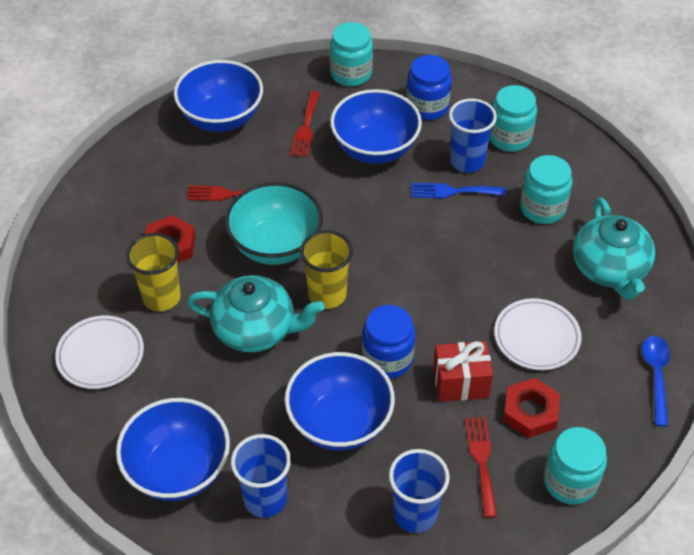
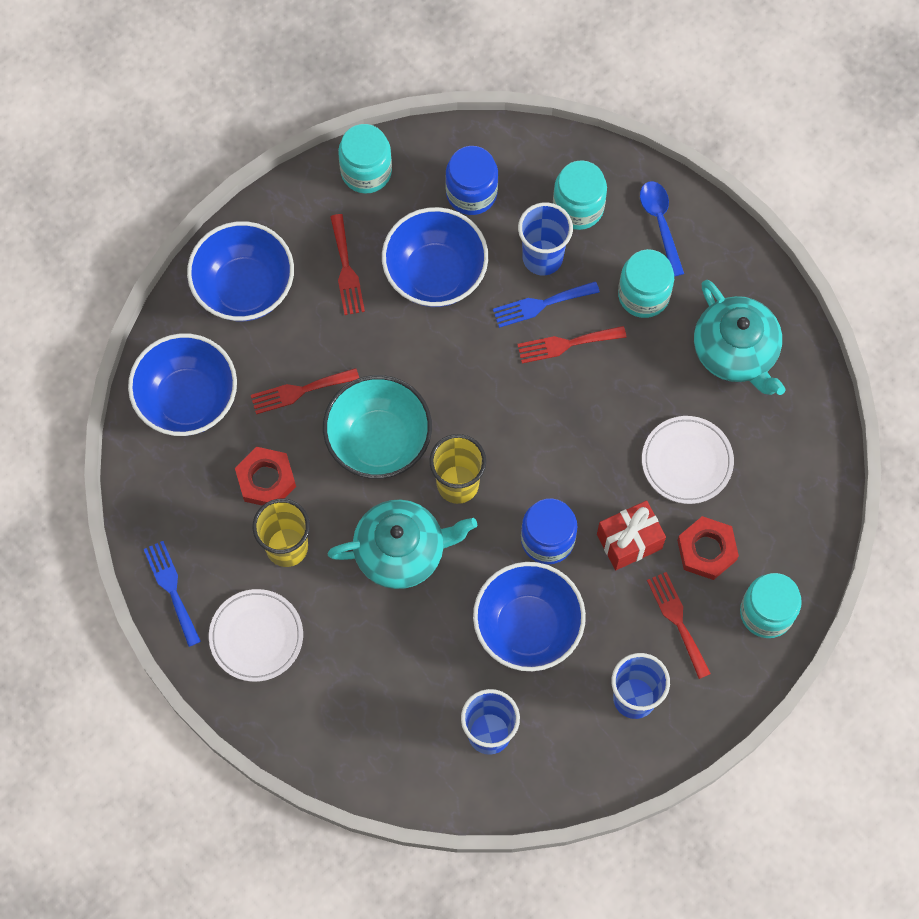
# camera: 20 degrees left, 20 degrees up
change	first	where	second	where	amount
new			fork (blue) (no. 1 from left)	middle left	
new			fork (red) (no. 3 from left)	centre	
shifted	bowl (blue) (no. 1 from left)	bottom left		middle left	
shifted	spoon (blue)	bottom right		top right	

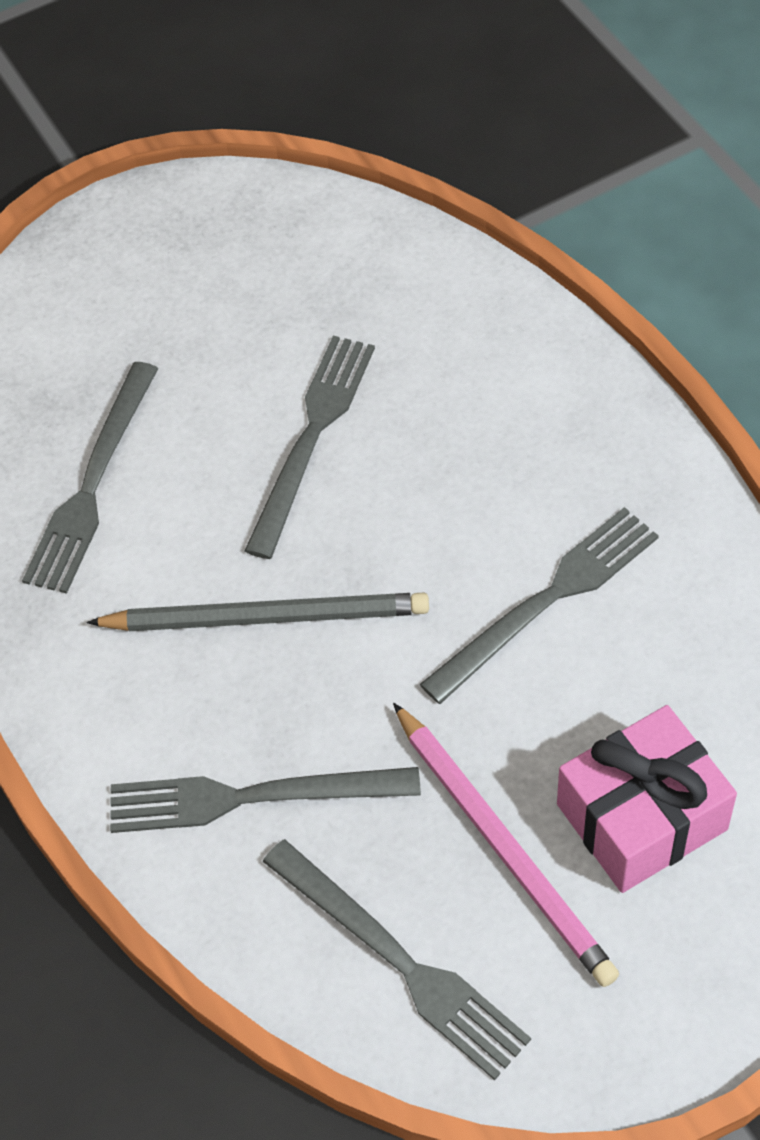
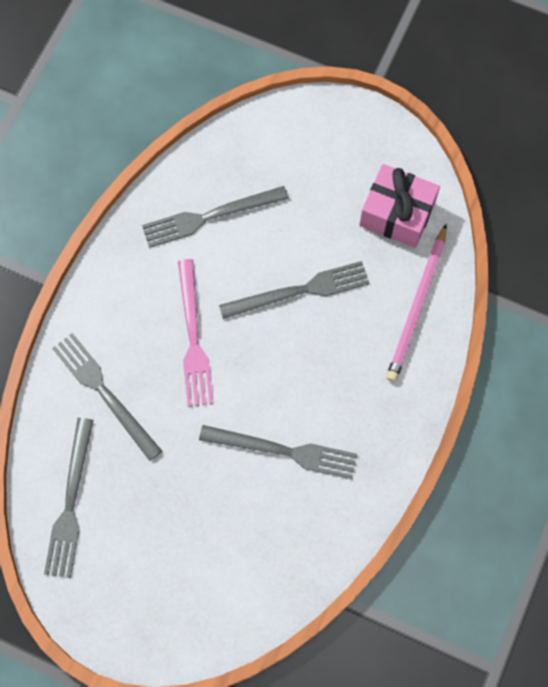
# camera: 50 degrees right, 15 degrees up
change	first	where	second	where	amount
shifted	pencil (pink)	bottom centre		middle right	
shifted	gift (pink)	bottom right		top right	
swapped	pencil (grey)	centre	fork (pink)	centre	

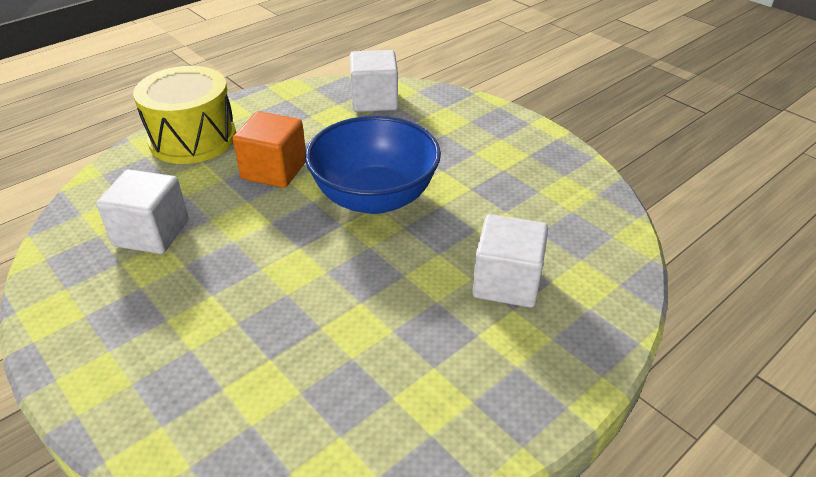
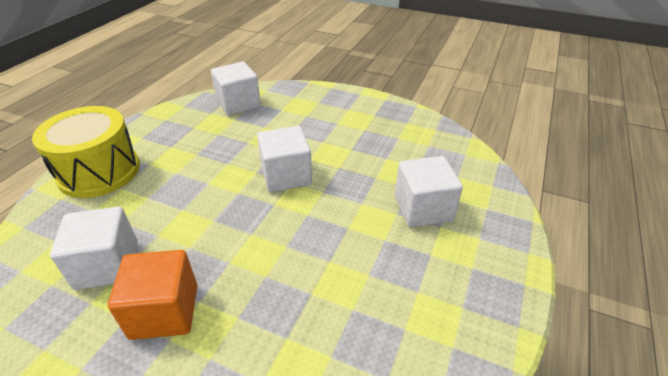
# camera: 25 degrees left, 0 degrees up
change	first	where	second	where	amount
shifted	cube (orange)	top left		bottom left	
swapped	bowl (blue)	centre	cube (white) (no. 3 from left)	centre	

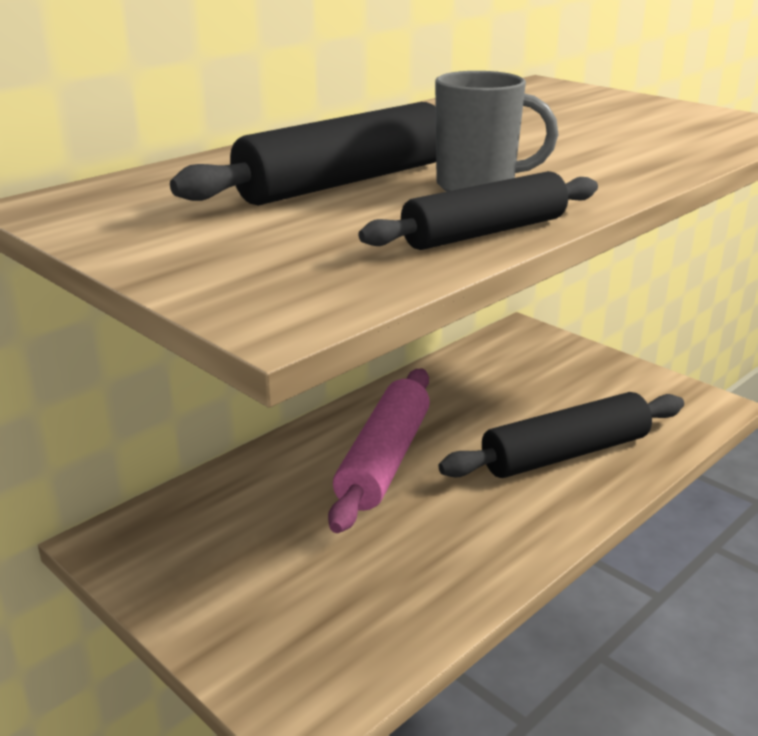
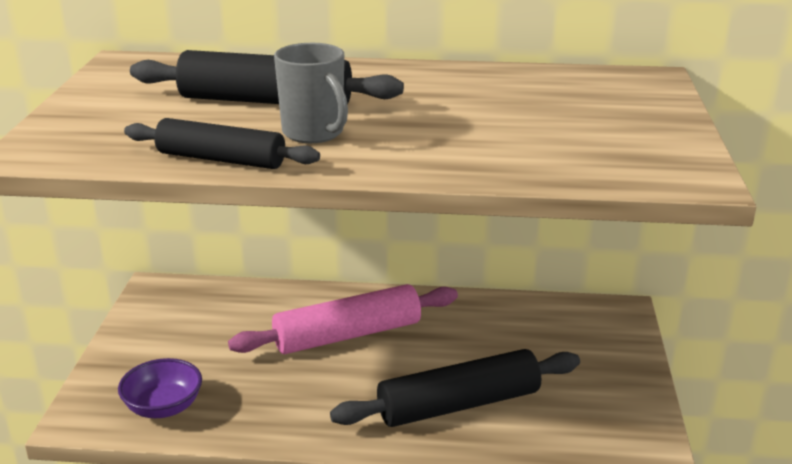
# camera: 50 degrees right, 0 degrees up
change	first	where	second	where	amount
new			bowl (purple)	bottom left	
rotated	rolling pin (black) (no. 3 from left)	middle right		bottom centre	45 degrees counterclockwise

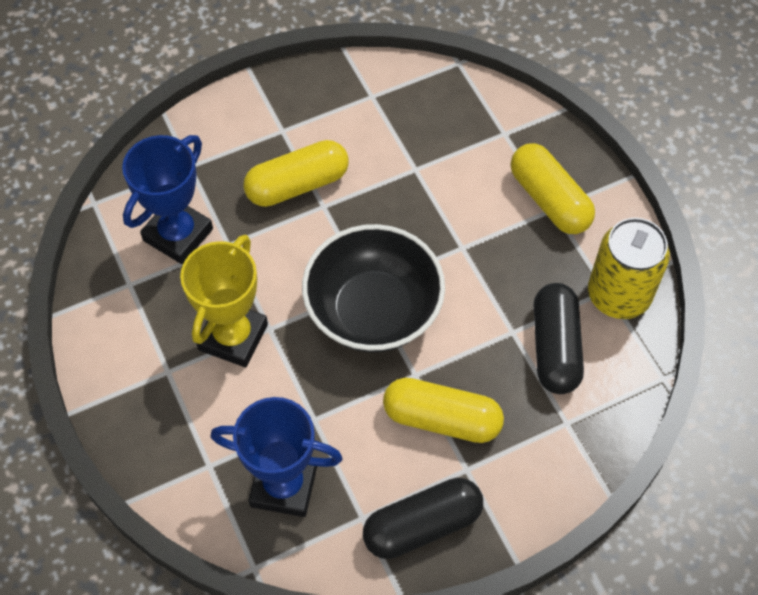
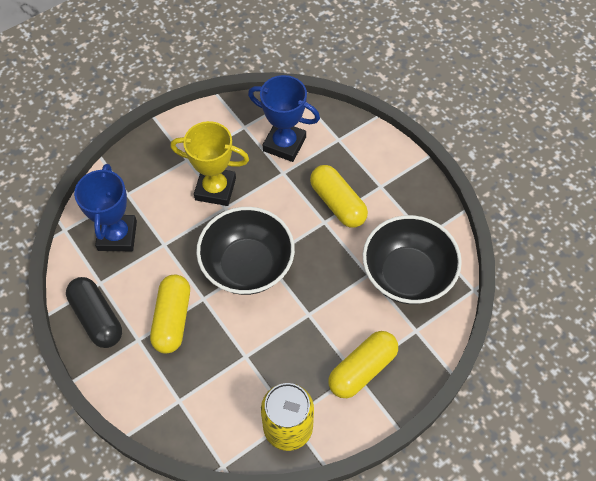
# camera: 80 degrees right, 0 degrees up
change	first	where	second	where	amount
gone	capsule (black) (no. 2 from left)	middle right			
new			bowl (black) (no. 2 from left)	middle right	

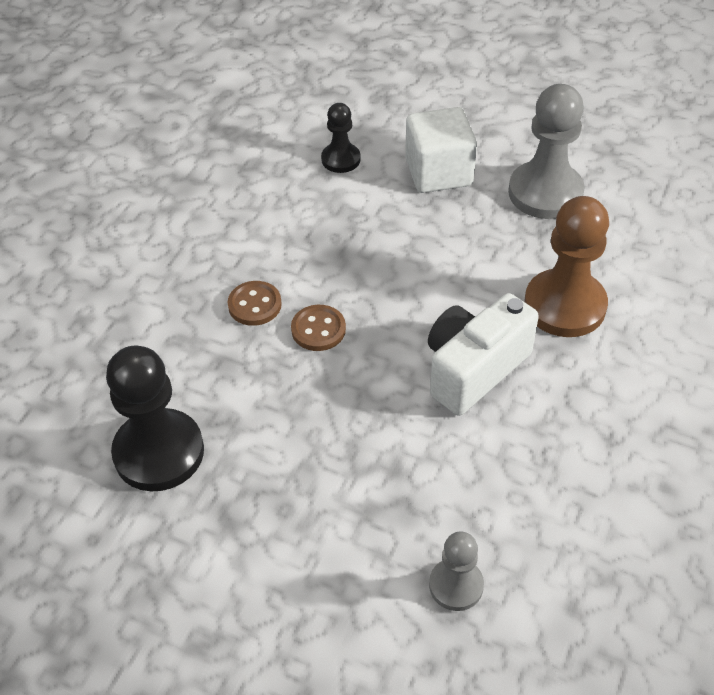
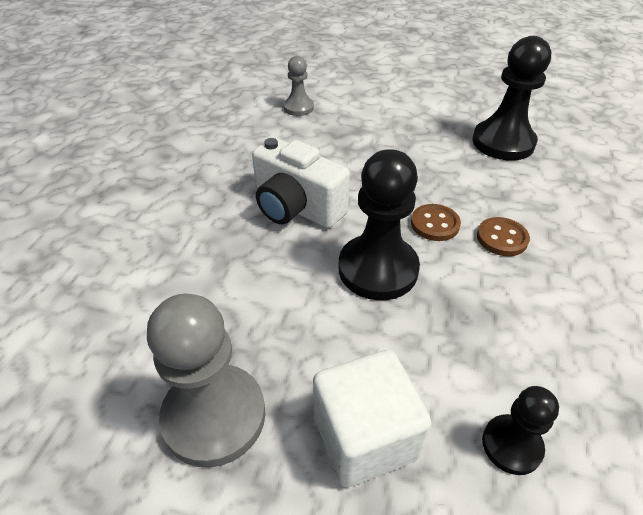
# camera: 170 degrees right, 5 degrees down
change	first	where	second	where	amount
gone	pawn (brown)	middle right			
new			pawn (black) (no. 1 from left)	centre	
rotated	camera (white)	middle right		centre	90 degrees clockwise

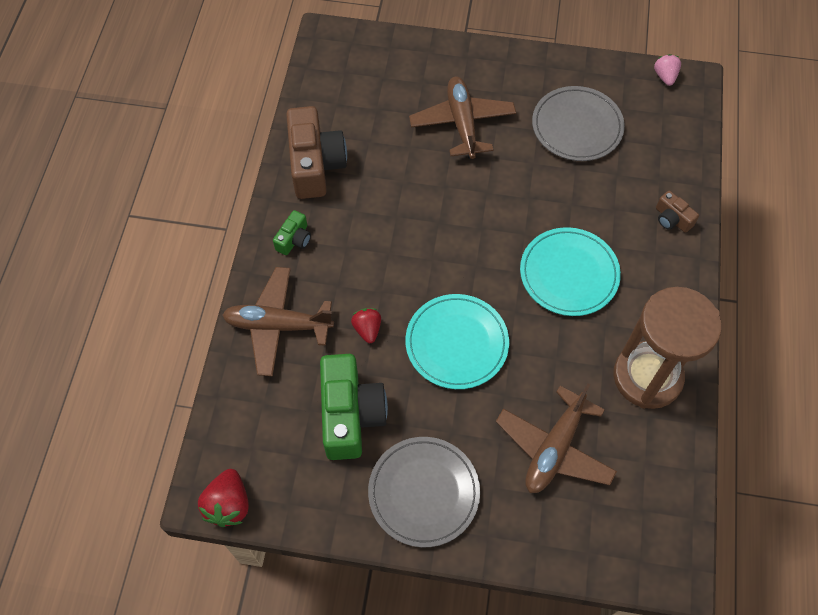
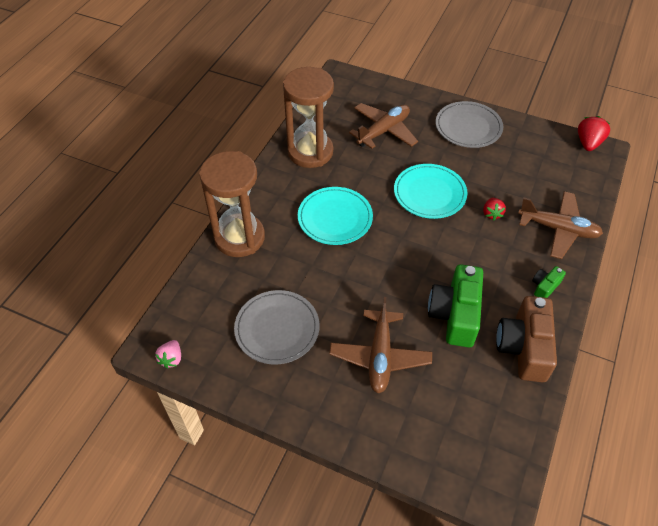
# camera: 165 degrees left, 10 degrees down
change	first	where	second	where	amount
shifted	camera (green) (no. 2 from left in the first image)	centre	camera (green) (no. 1 from left)	middle right	
swapped	camera (brown) (no. 2 from left)	middle right	hourglass (brown) (no. 1 from left)	centre	

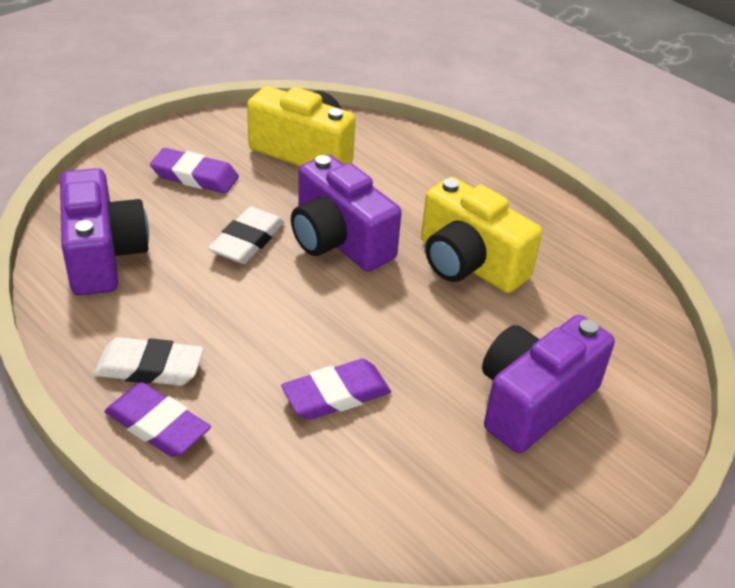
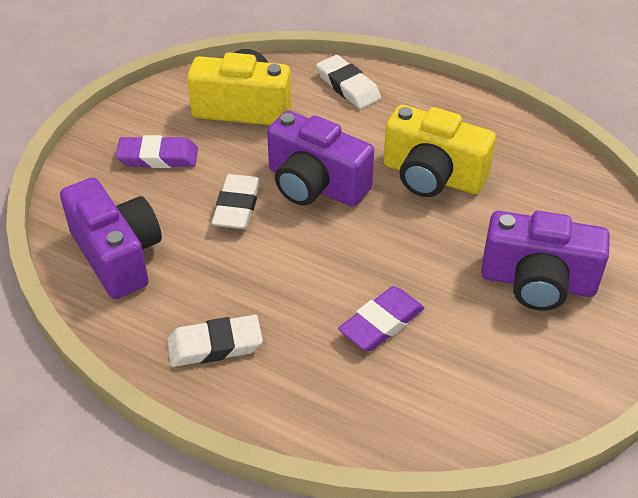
# camera: 15 degrees left, 5 degrees up
change	first	where	second	where	amount
gone	eraser (purple) (no. 1 from left)	bottom left			
new			eraser (white) (no. 3 from left)	top centre	
rotated	camera (purple) (no. 3 from left)	middle right		middle right	105 degrees counterclockwise

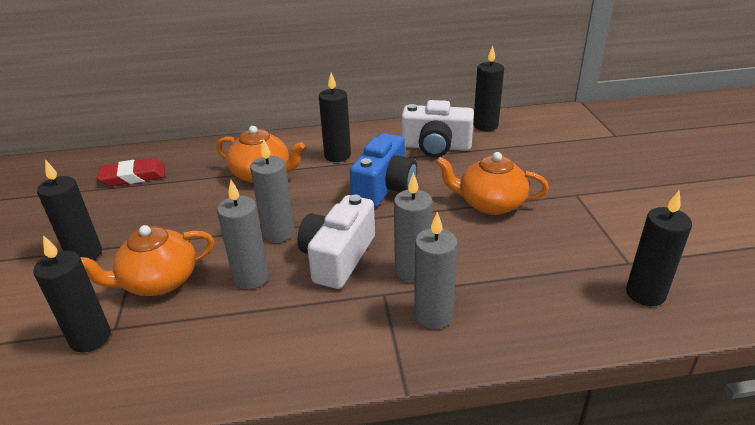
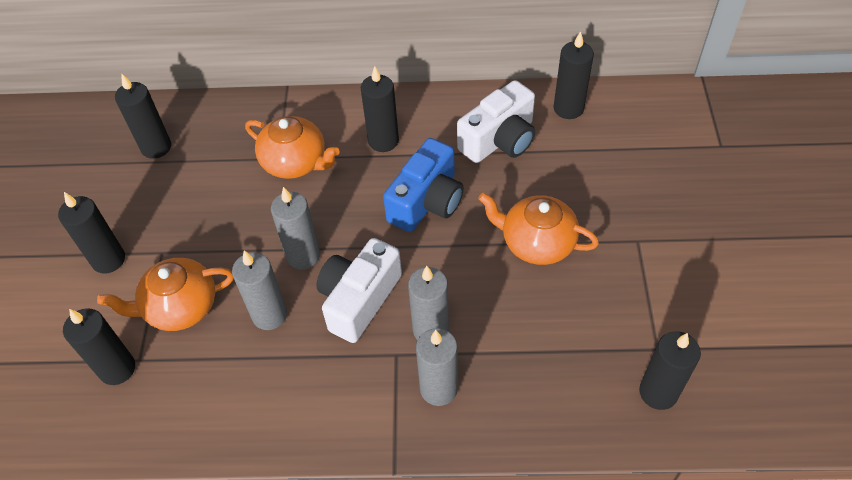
# camera: 10 degrees right, 20 degrees up
change	first	where	second	where	amount
swapped	eraser (red)	middle left	candle (black) (no. 3 from left)	top left	
rotated	camera (white) (no. 2 from left)	top centre		top centre	60 degrees counterclockwise

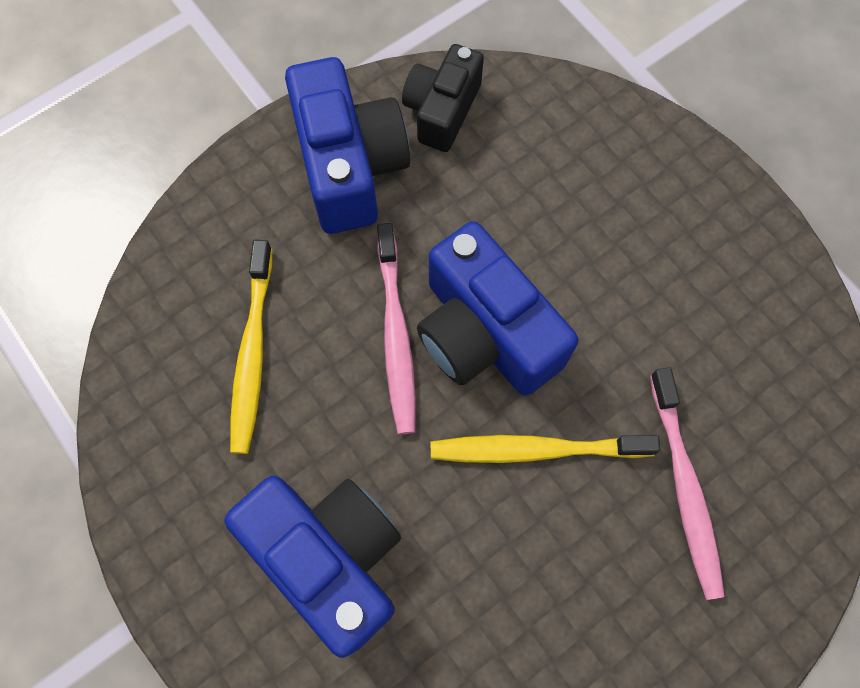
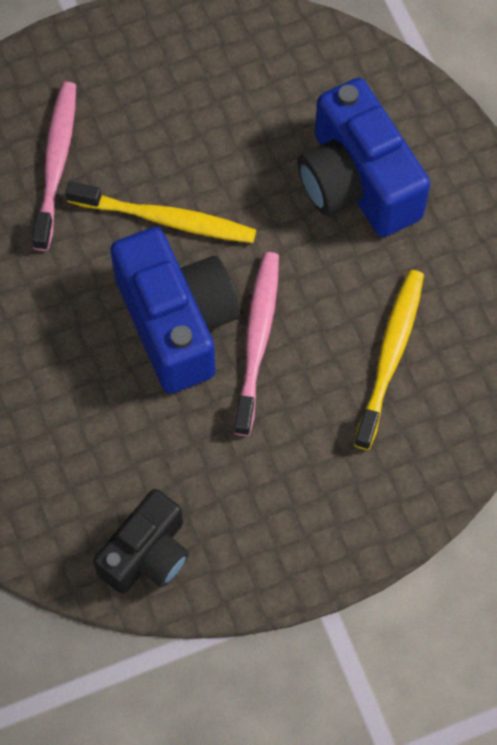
# camera: 165 degrees left, 5 degrees down
change	first	where	second	where	amount
gone	camera (blue) (no. 2 from left)	top centre			

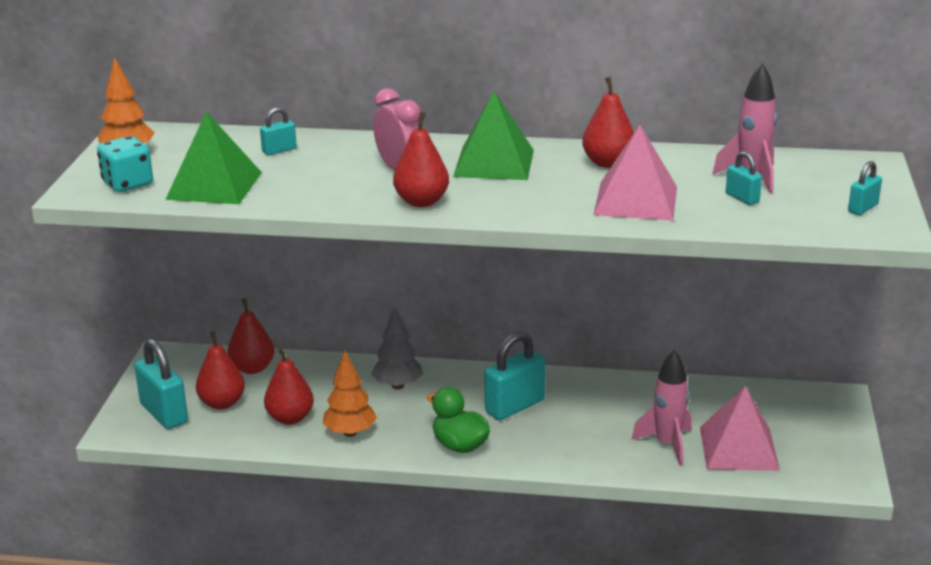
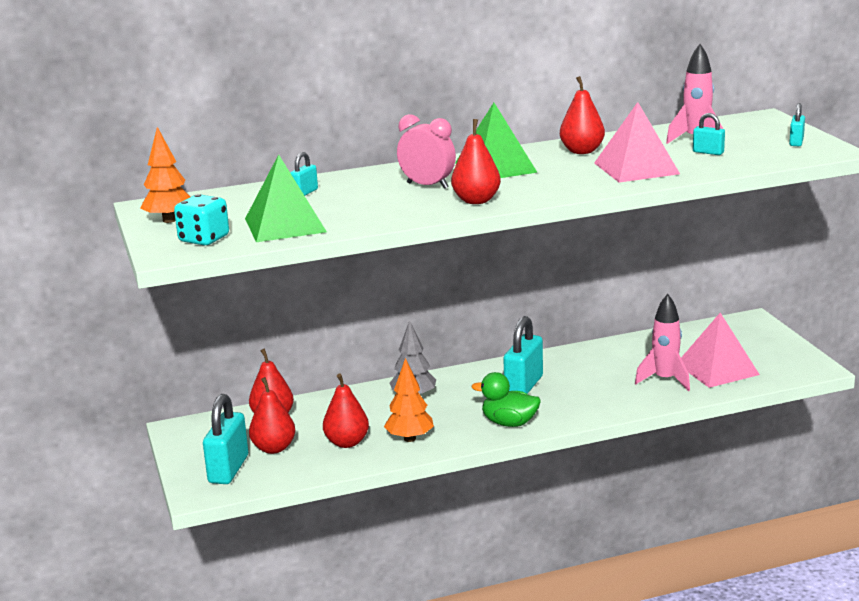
# camera: 25 degrees left, 5 degrees down
change	first	where	second	where	amount
rotated	padlock (turquoise) (no. 1 from left)	bottom left		bottom left	75 degrees clockwise

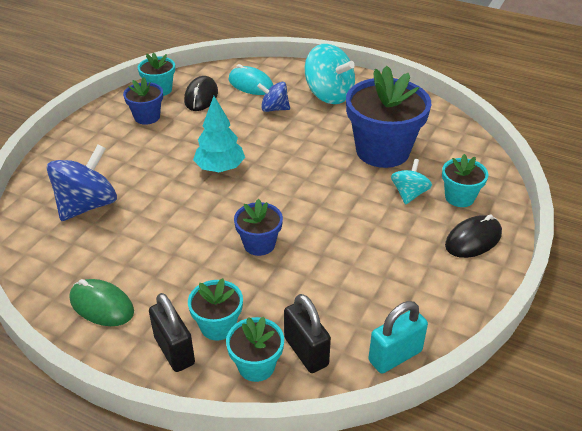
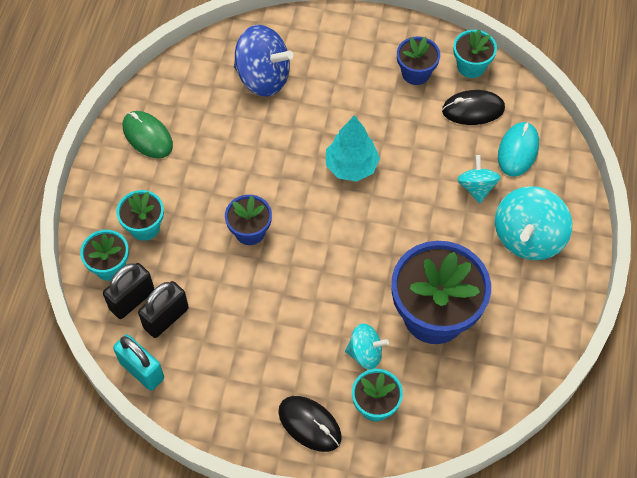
# camera: 75 degrees right, 20 degrees up
change	first	where	second	where	amount
shifted	padlock (black) (no. 1 from left in the first image)	bottom left	padlock (black) (no. 2 from left)	middle left	
repainted	spinning top (blue) (no. 2 from left)	top centre	spinning top (turquoise) (no. 2 from left)	middle right	
rotated	mouse (green)	bottom left		top left	60 degrees counterclockwise

